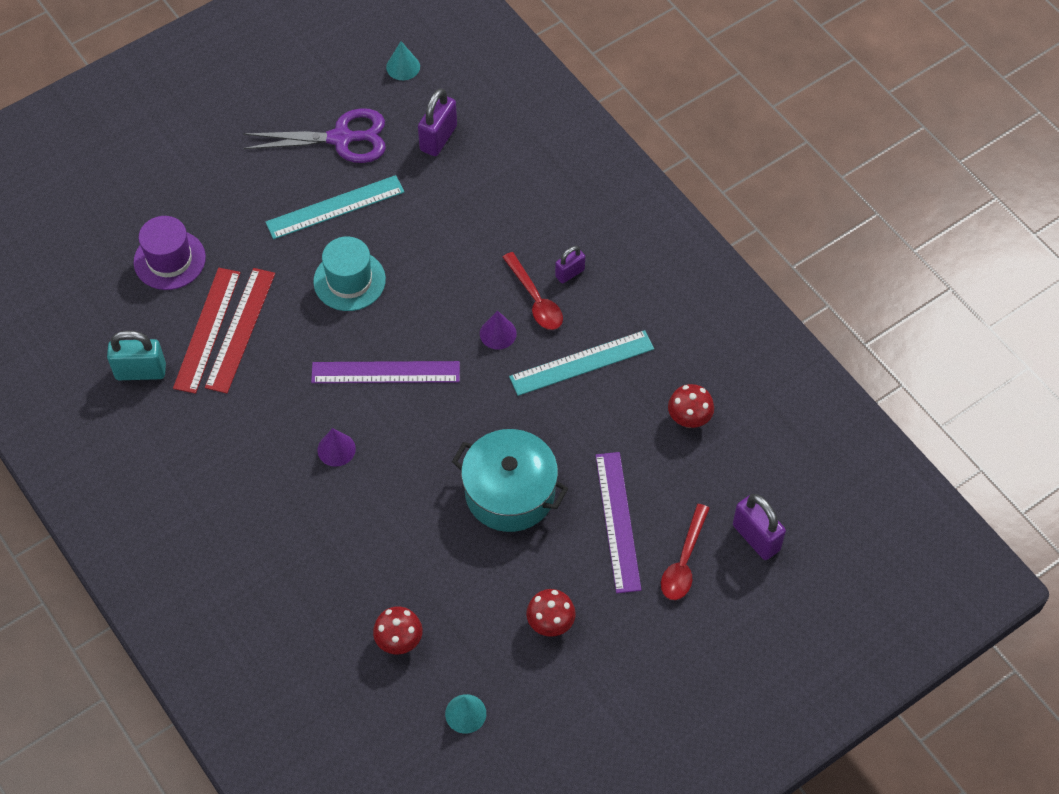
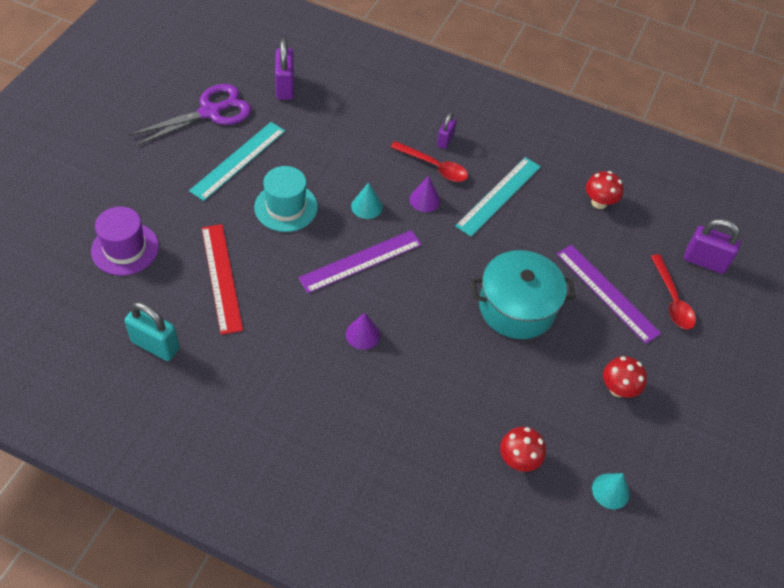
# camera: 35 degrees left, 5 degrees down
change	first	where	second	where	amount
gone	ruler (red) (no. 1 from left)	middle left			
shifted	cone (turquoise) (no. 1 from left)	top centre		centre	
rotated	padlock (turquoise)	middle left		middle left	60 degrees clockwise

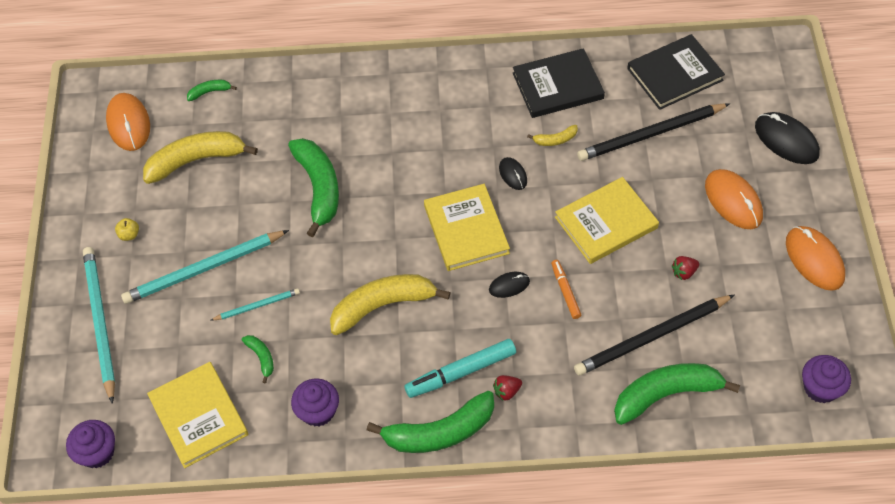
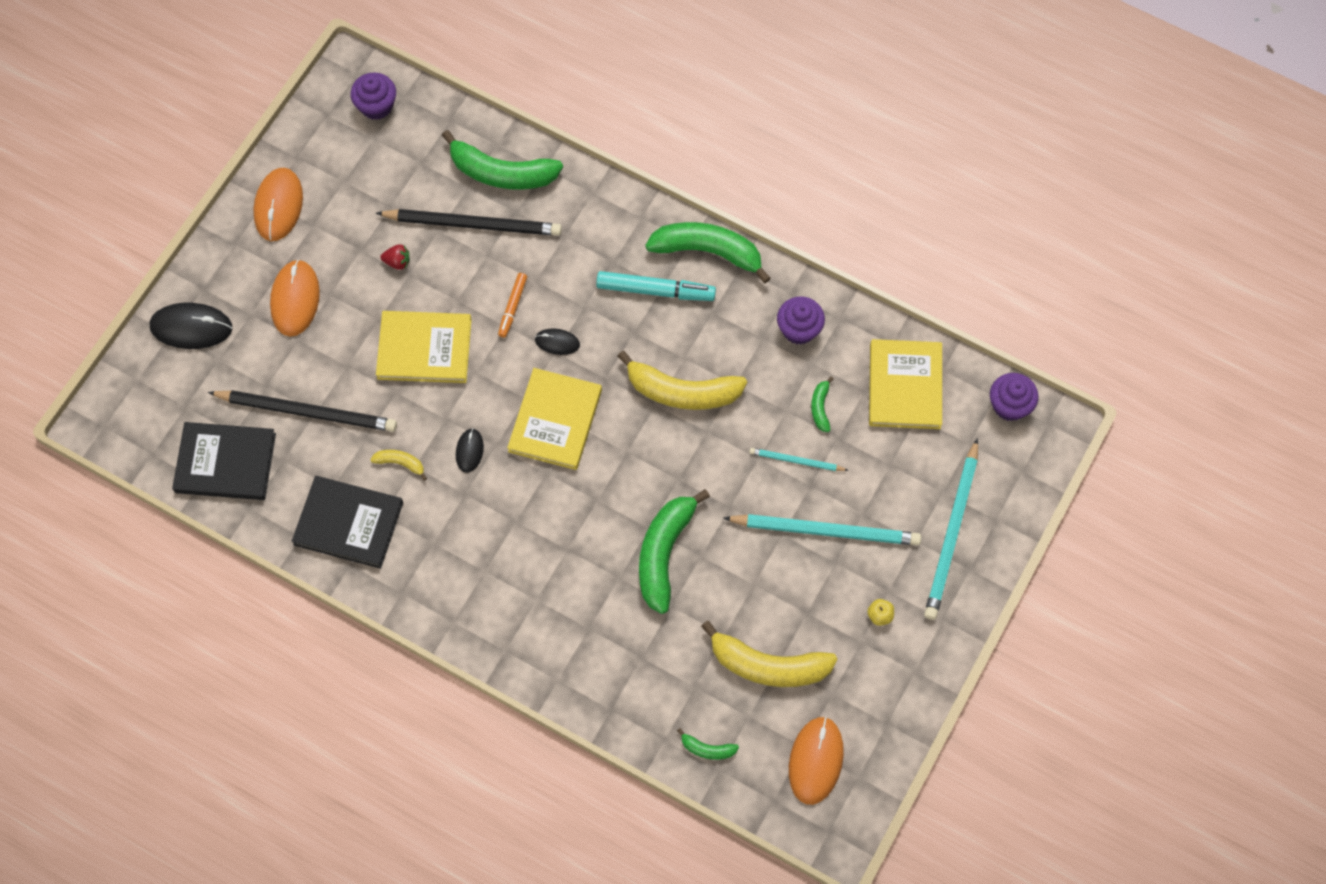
# camera: 150 degrees left, 10 degrees up
change	first	where	second	where	amount
gone	strawberry (red) (no. 1 from left)	bottom centre			
rotated	mouse (black) (no. 3 from left in the first image)	top right	mouse (black) (no. 1 from left)	middle left	75 degrees counterclockwise

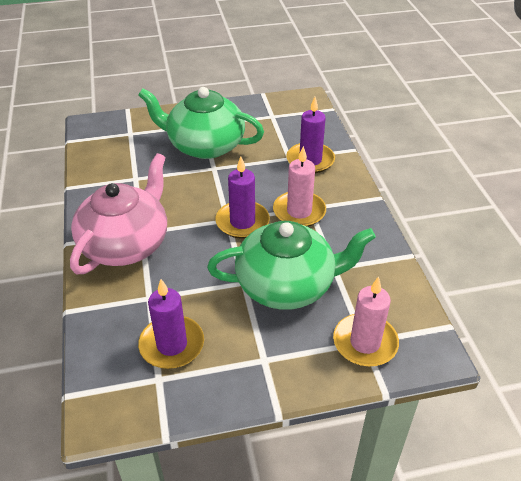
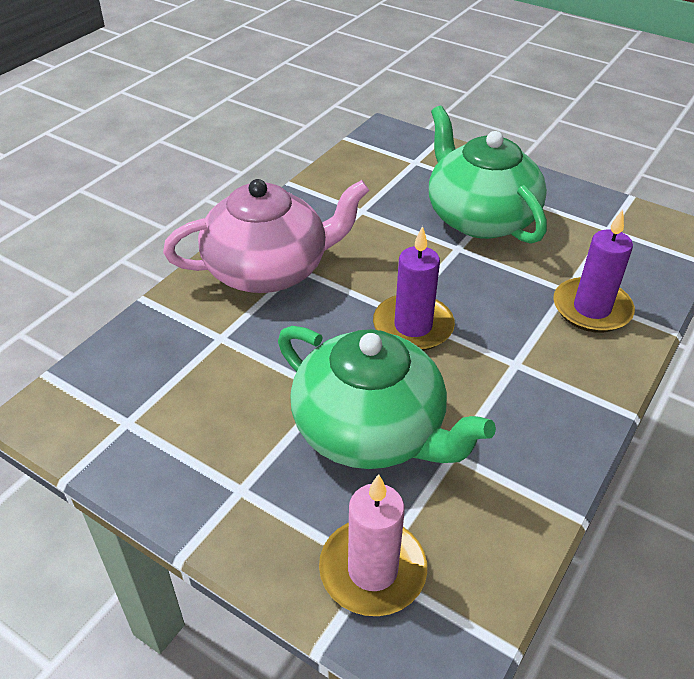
# camera: 45 degrees right, 0 degrees up
change	first	where	second	where	amount
gone	candle (purple) (no. 1 from left)	bottom left			
gone	candle (pink) (no. 1 from left)	centre			

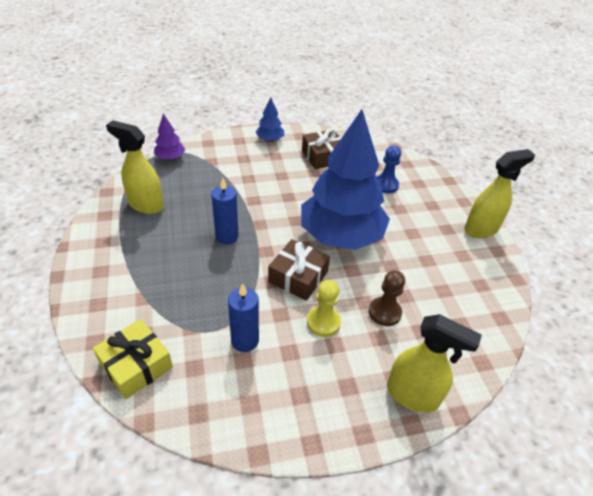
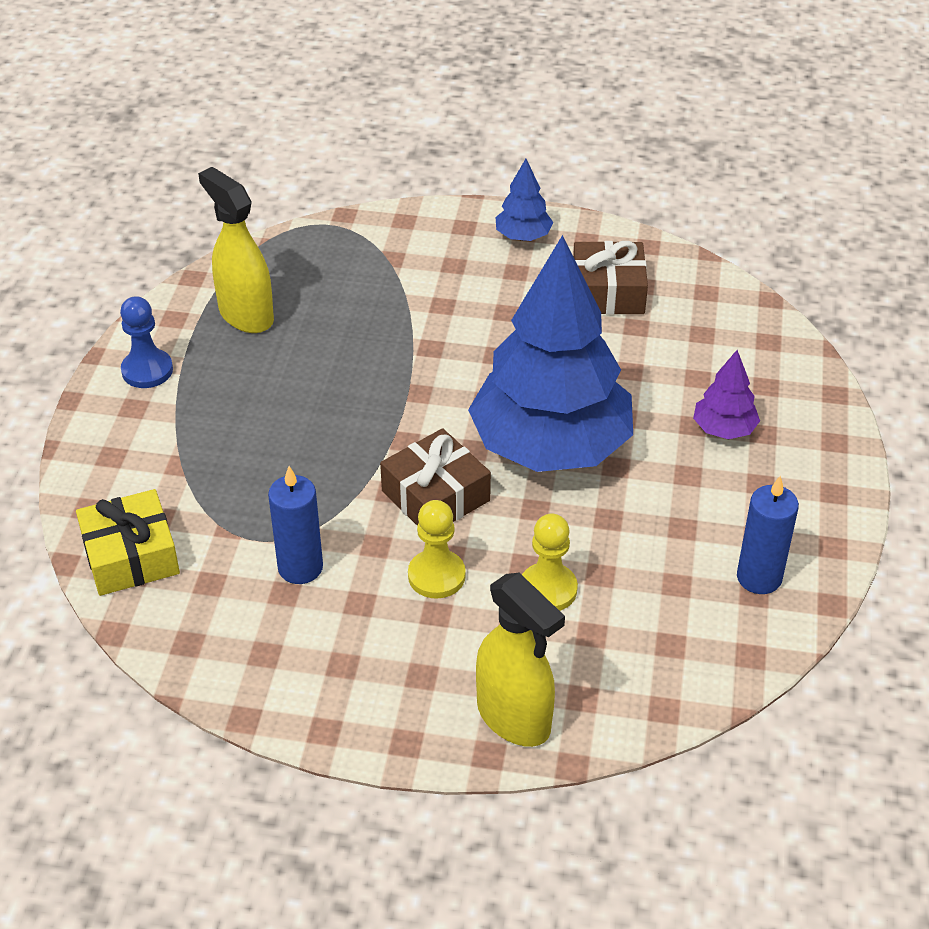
# camera: 25 degrees right, 0 degrees up
change	first	where	second	where	amount
gone	spray bottle (yellow) (no. 3 from left)	middle right			
shifted	tree (purple)	top left		middle right	
shifted	candle (blue) (no. 1 from left in the first image)	centre	candle (blue) (no. 2 from left)	middle right	
shifted	pawn (blue)	centre		middle left	
repainted	pawn (brown)	centre	pawn (yellow) (no. 2 from left)	centre	

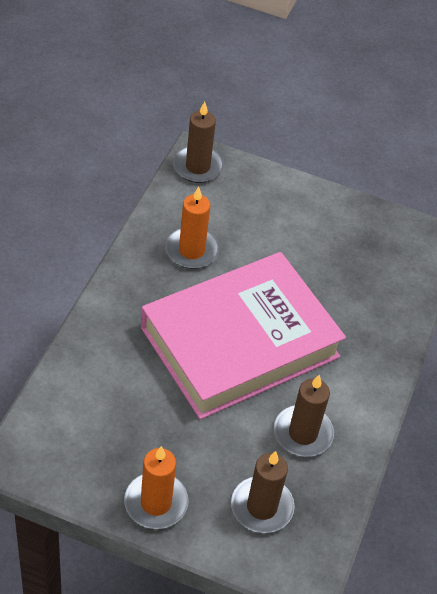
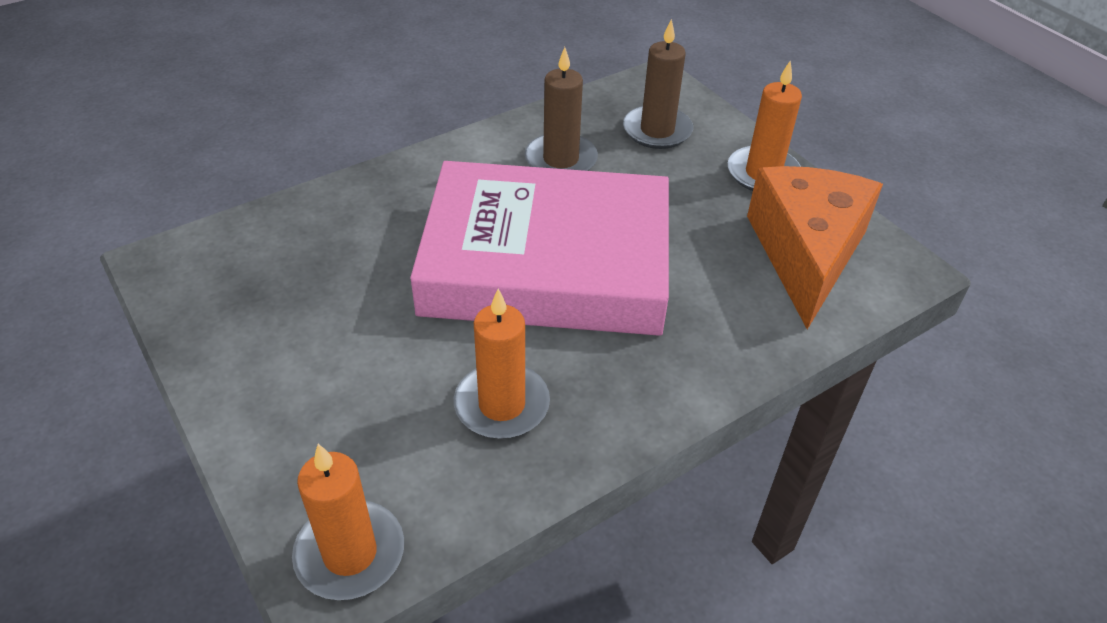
# camera: 140 degrees left, 5 degrees down
change	first	where	second	where	amount
new			cheese (orange)	middle right	
repainted	candle (brown) (no. 1 from left)	top centre	candle (orange) (no. 1 from left)	bottom left	

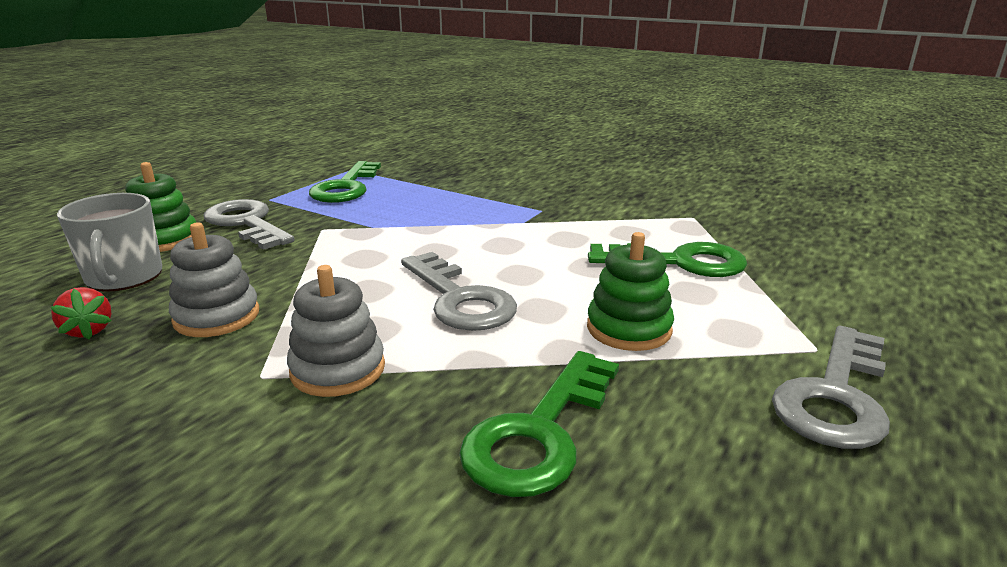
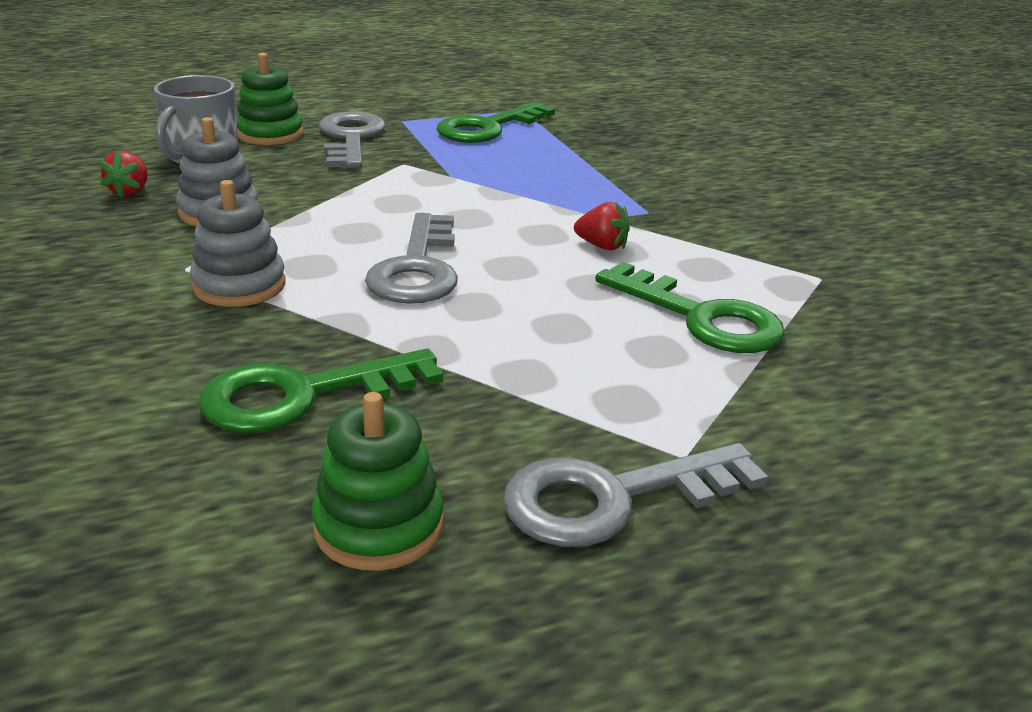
# camera: 35 degrees right, 5 degrees up
change	first	where	second	where	amount
new			strawberry (red) (no. 2 from left)	top centre	
shifted	stacking toy (green) (no. 2 from left)	centre		bottom centre	

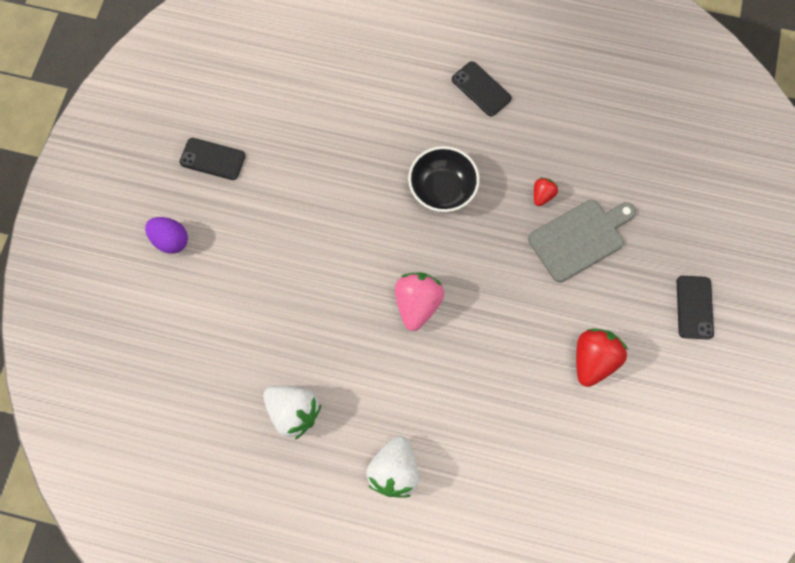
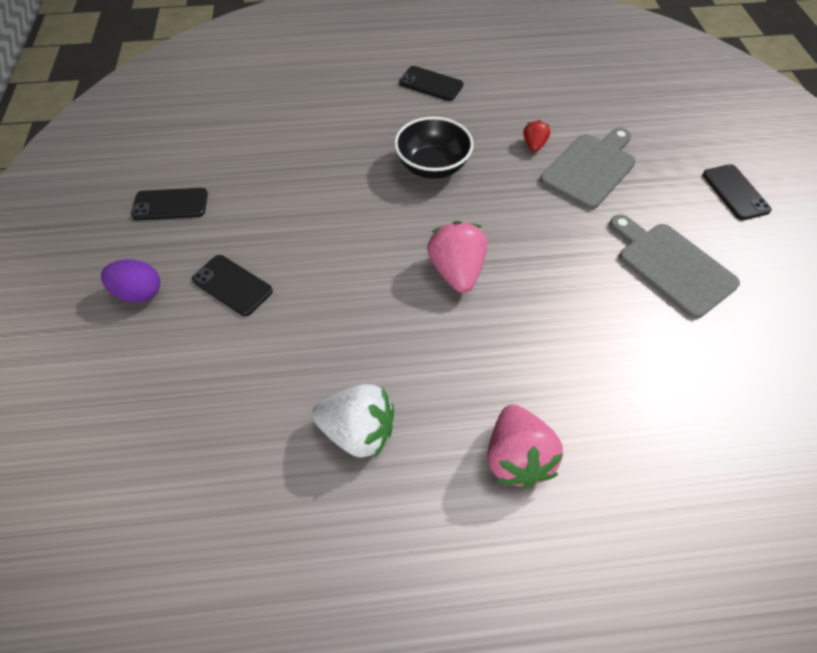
# camera: 20 degrees left, 15 degrees down
change	first	where	second	where	amount
new			phone (black) (no. 2 from left)	middle left	
swapped	strawberry (red) (no. 2 from left)	middle right	cutting board (grey) (no. 2 from left)	middle right	
repainted	strawberry (white) (no. 2 from left)	bottom centre	strawberry (pink) (no. 2 from left)	bottom centre	

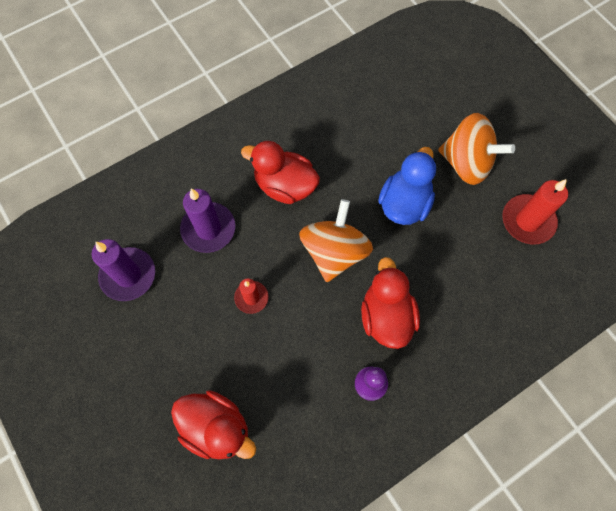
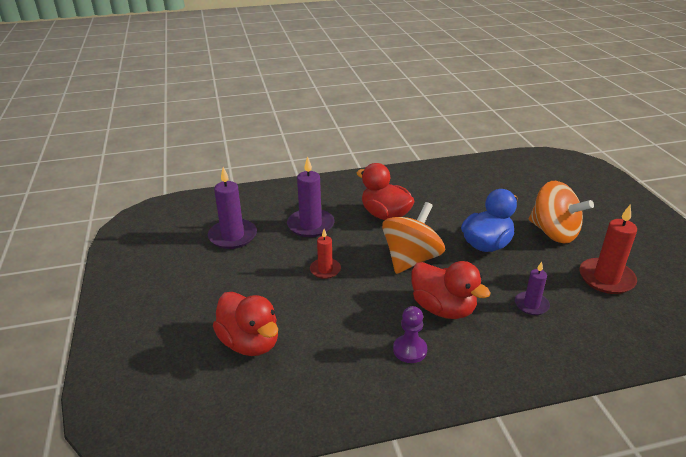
# camera: 20 degrees right, 35 degrees down
change	first	where	second	where	amount
new			candle (purple) (no. 3 from left)	middle right	
rotated	duck (red) (no. 3 from left)	centre		centre	120 degrees clockwise

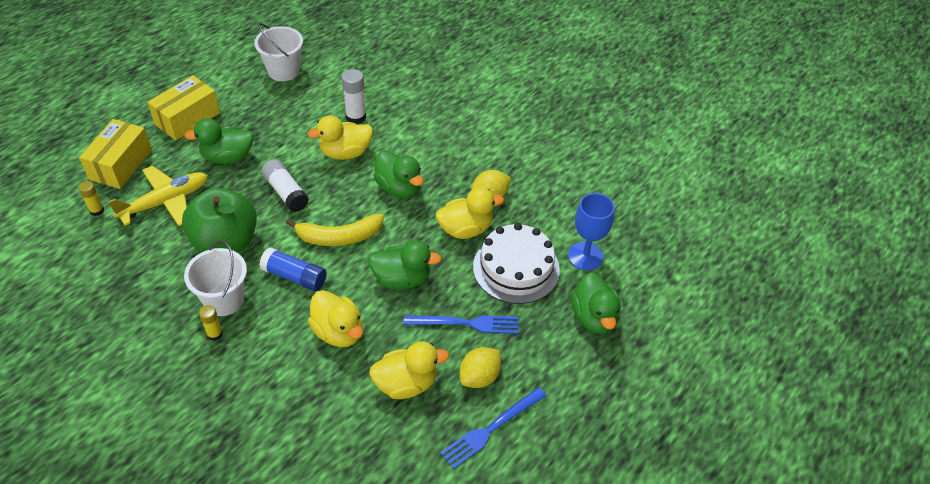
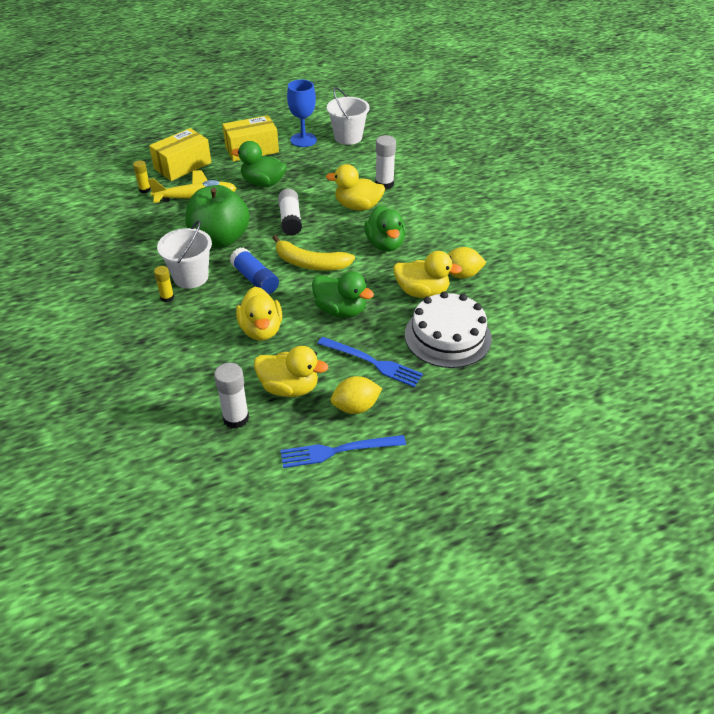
# camera: 30 degrees right, 5 degrees down
change	first	where	second	where	amount
gone	duck (green) (no. 4 from left)	centre			
new			glue stick (white) (no. 1 from left)	middle left	
shifted	goblet (blue)	centre		top centre	

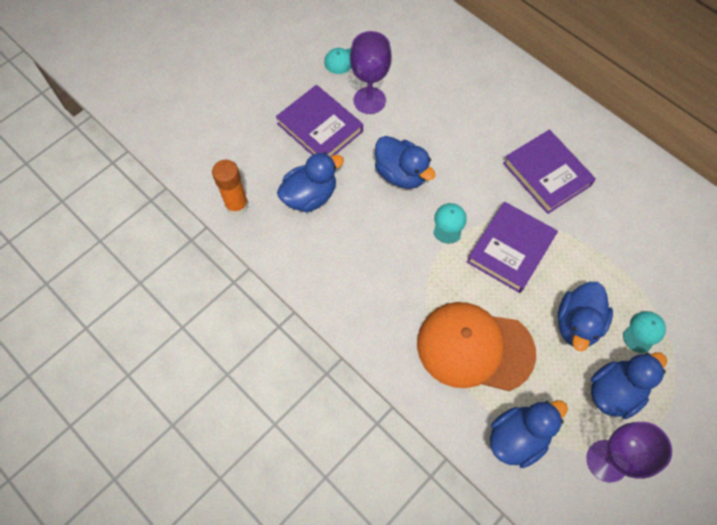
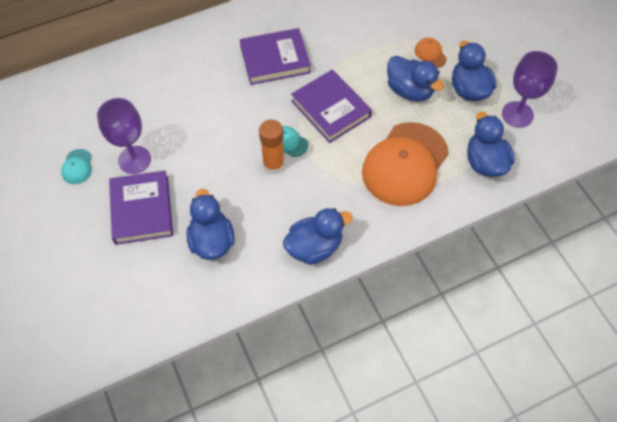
# camera: 70 degrees left, 5 degrees down
change	first	where	second	where	amount
shifted	glue stick (orange)	middle left		centre	
shifted	duck (blue) (no. 2 from left)	top centre		centre	
repainted	cap (turquoise) (no. 3 from left)	middle right	cap (orange) (no. 2 from left)	top right	
rotated	book (purple) (no. 1 from left)	top centre		middle left	75 degrees counterclockwise

